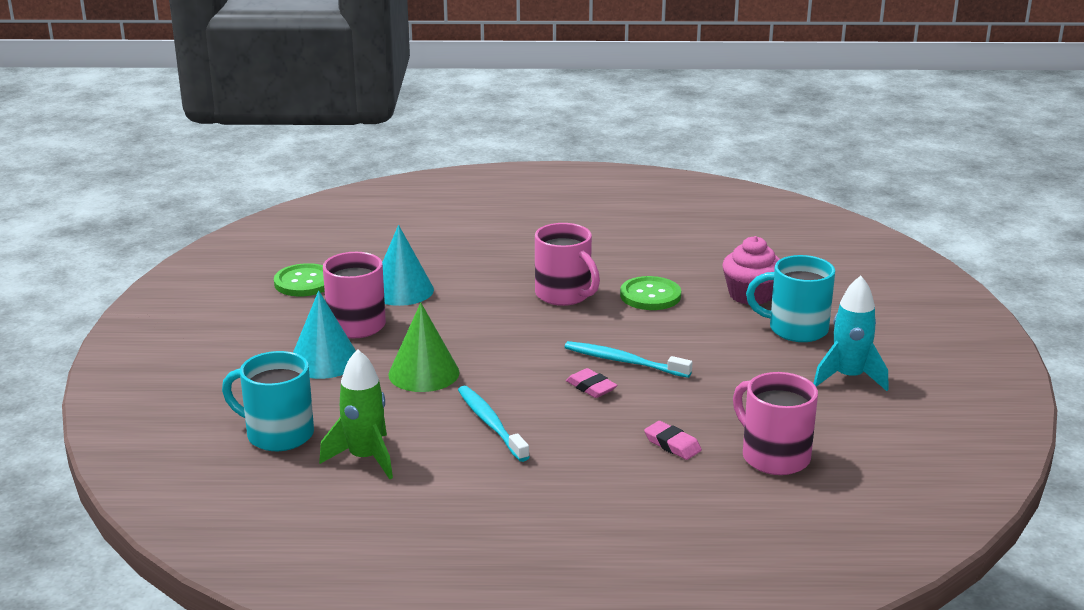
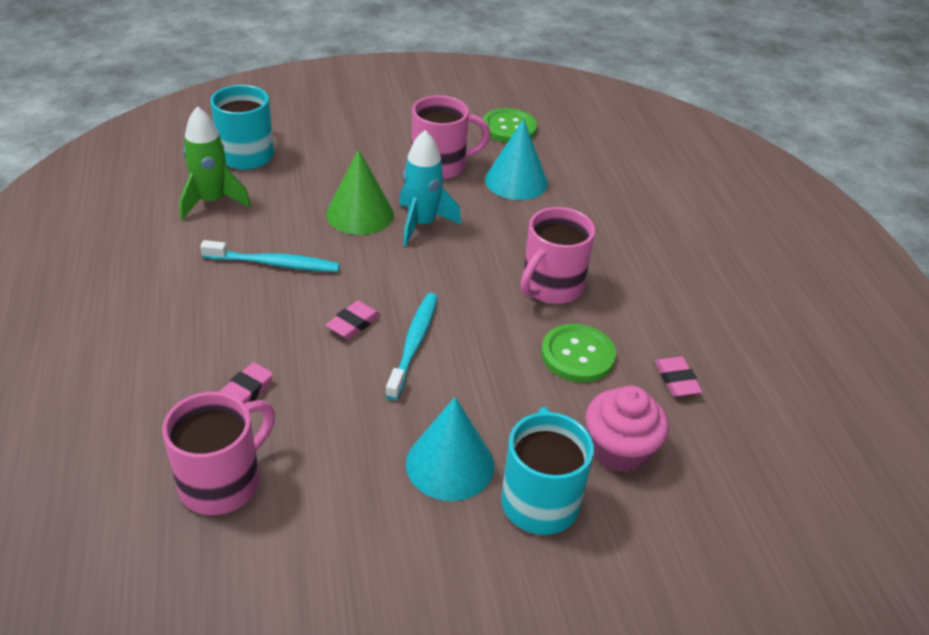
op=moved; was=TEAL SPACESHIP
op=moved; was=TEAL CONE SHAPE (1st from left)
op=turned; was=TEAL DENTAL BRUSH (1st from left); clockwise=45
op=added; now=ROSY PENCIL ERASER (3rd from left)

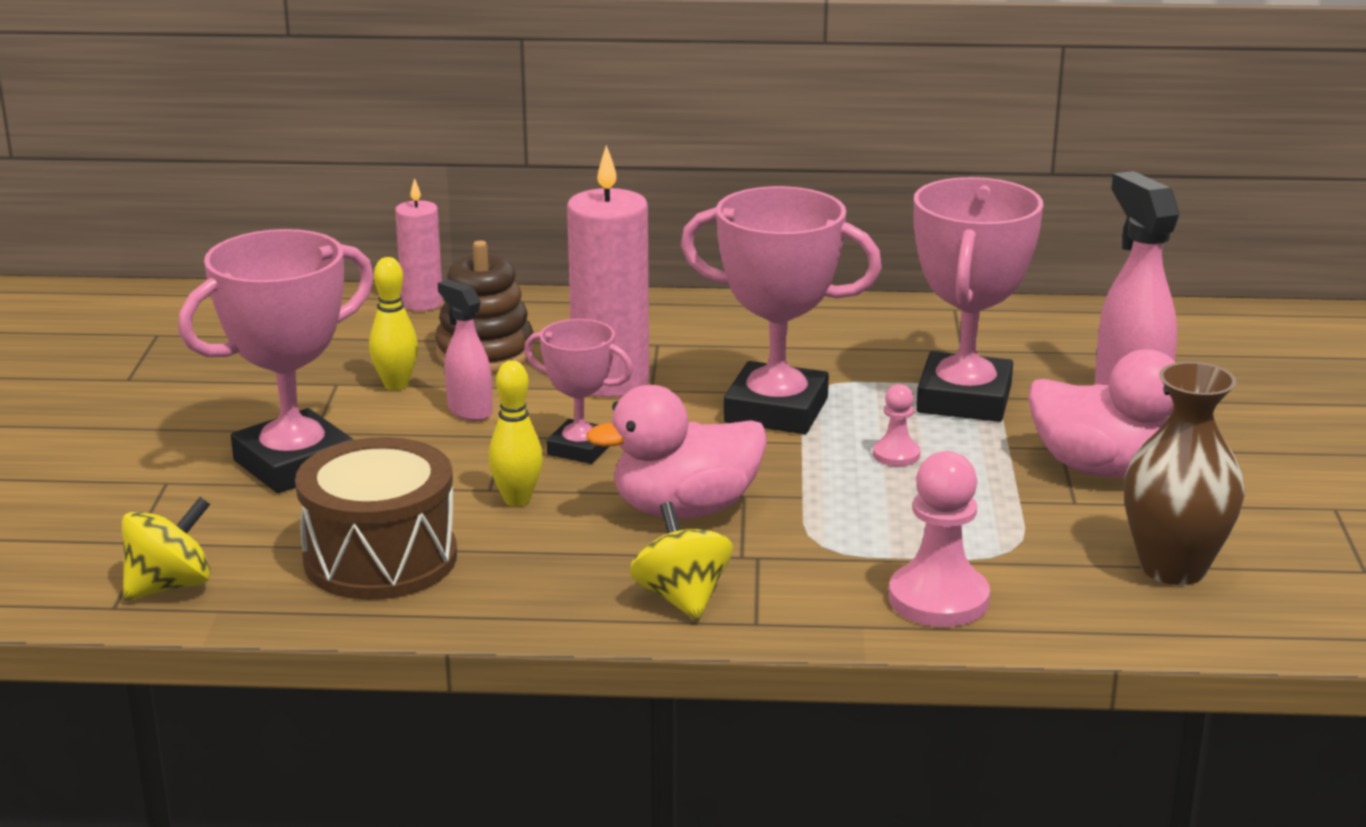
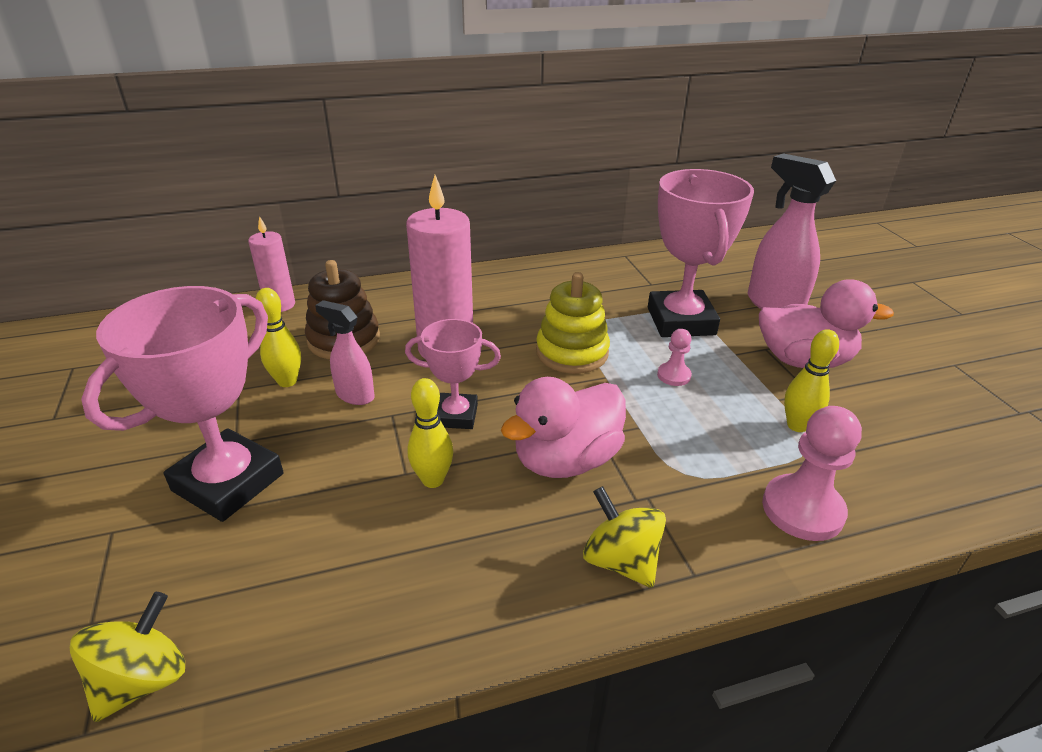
op=replaced; was=ROSY TROPHY (3rd from left); now=BRIGHT YELLOW STACKING TOY
op=removed; was=BROWN FLOWER VASE
op=removed; was=BROWN TOY DRUM
op=added; now=BRIGHT YELLOW TENPIN (3rd from left)

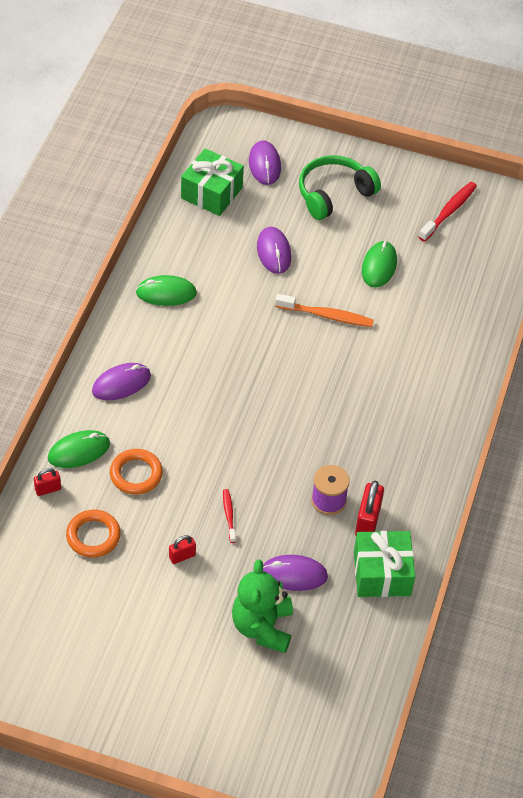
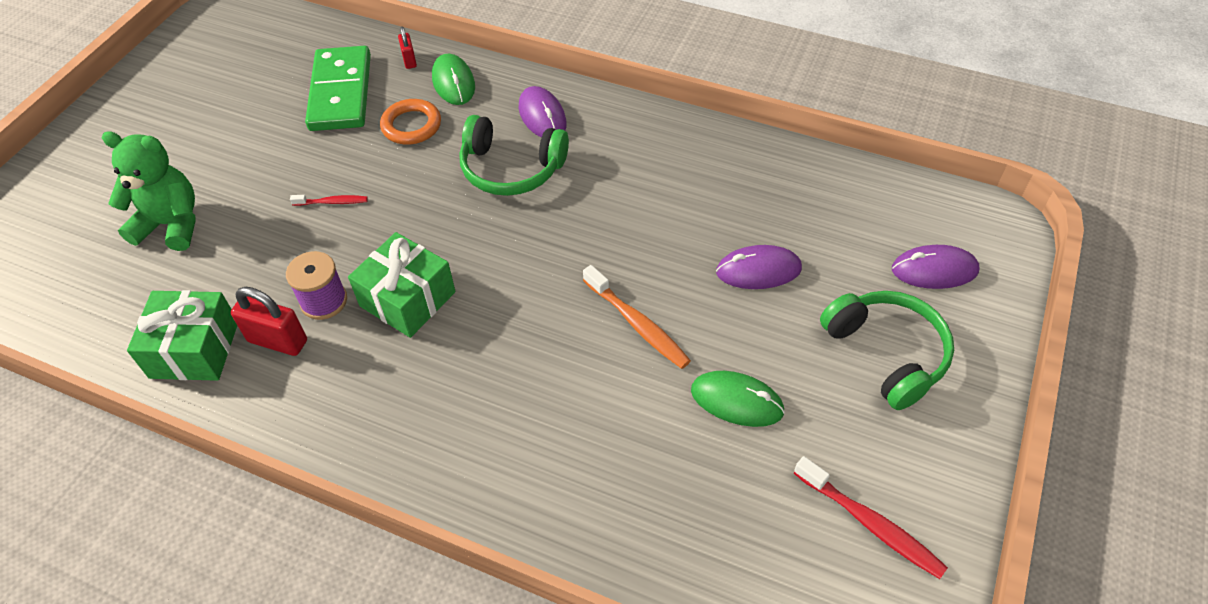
op=moved; was=GREEN WRAPPED GIFT (1st from left in the first image); now=GREEN WRAPPED GIFT (2nd from left)
op=removed; was=GREEN COMPUTER MOUSE (2nd from left)
op=turned; was=ORANGE DENTAL BRUSH; clockwise=-60
op=replaced; was=ORANGE RING (1st from left); now=GREEN DOMINO TILE
op=removed; was=RED PADLOCK (2nd from left)
op=removed; was=PURPLE COMPUTER MOUSE (4th from left)
op=added; now=GREEN HEADPHONES (1st from left)

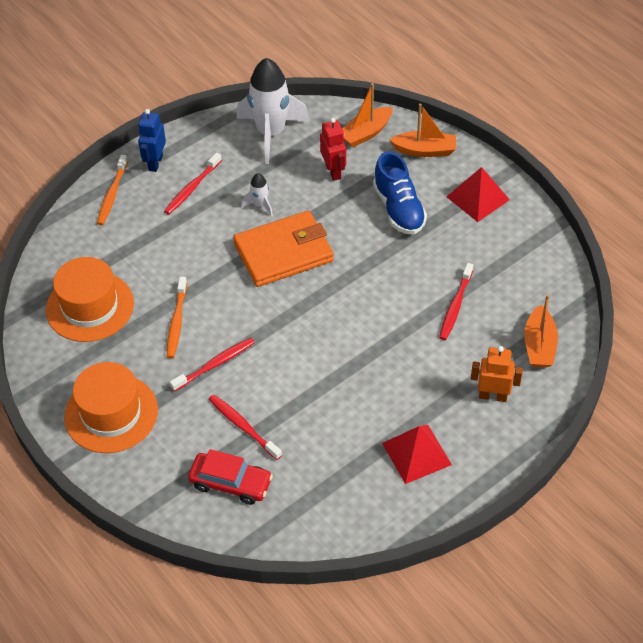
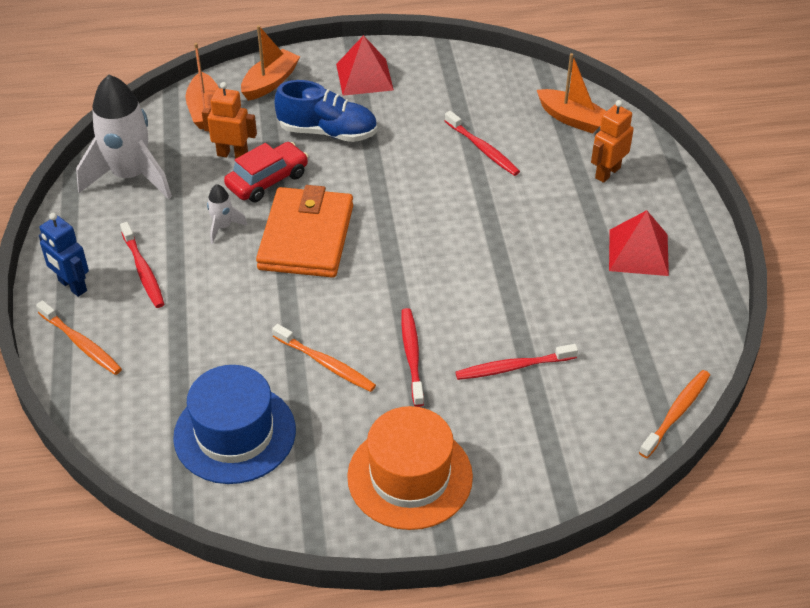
op=recoloured; was=RED ROBOT; now=ORANGE ROBOT (1st from left)
op=recoloured; was=ORANGE HAT (1st from left); now=COBALT HAT
op=moved; was=RED TOY CAR
op=added; now=ORANGE DENTAL BRUSH (3rd from left)

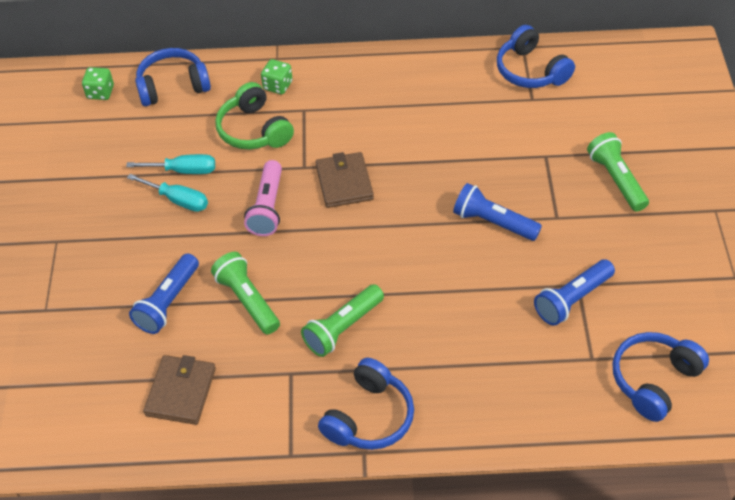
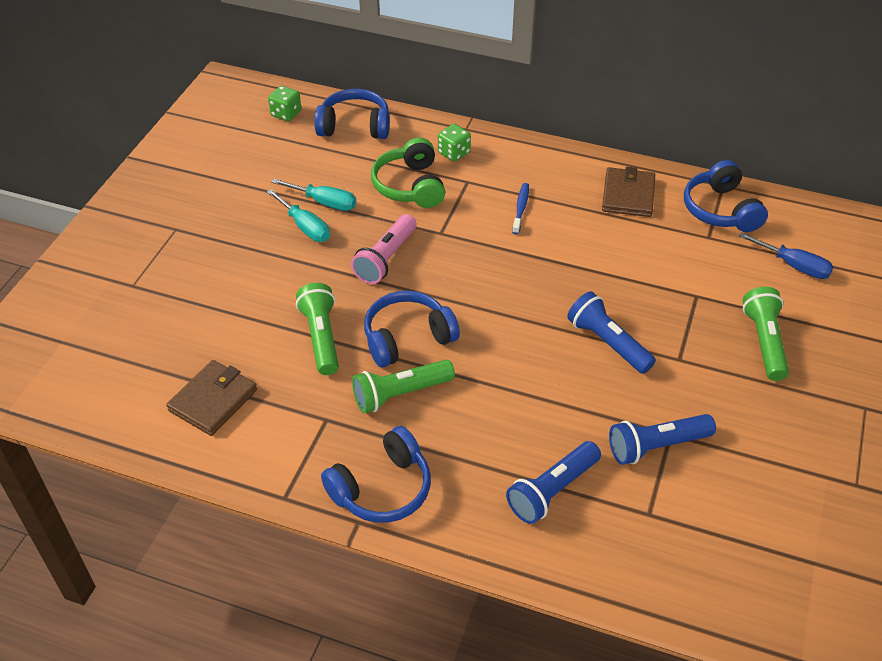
op=moved; was=BROWN CARD WALLET (2nd from left)
op=moved; was=COBALT POCKET TORCH (1st from left)
op=moved; was=COBALT HEADPHONES (4th from left in the first image); now=COBALT HEADPHONES (3rd from left)
op=added; now=COBALT DENTAL BRUSH
op=added; now=COBALT FLAT SCREWDRIVER

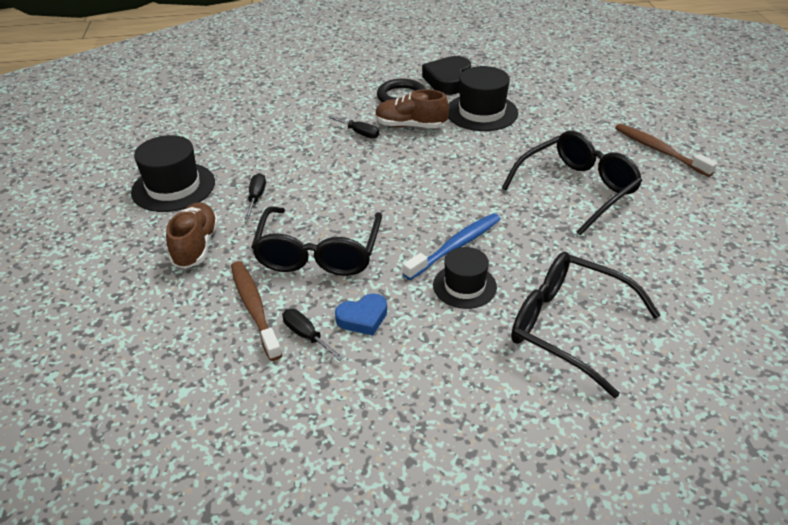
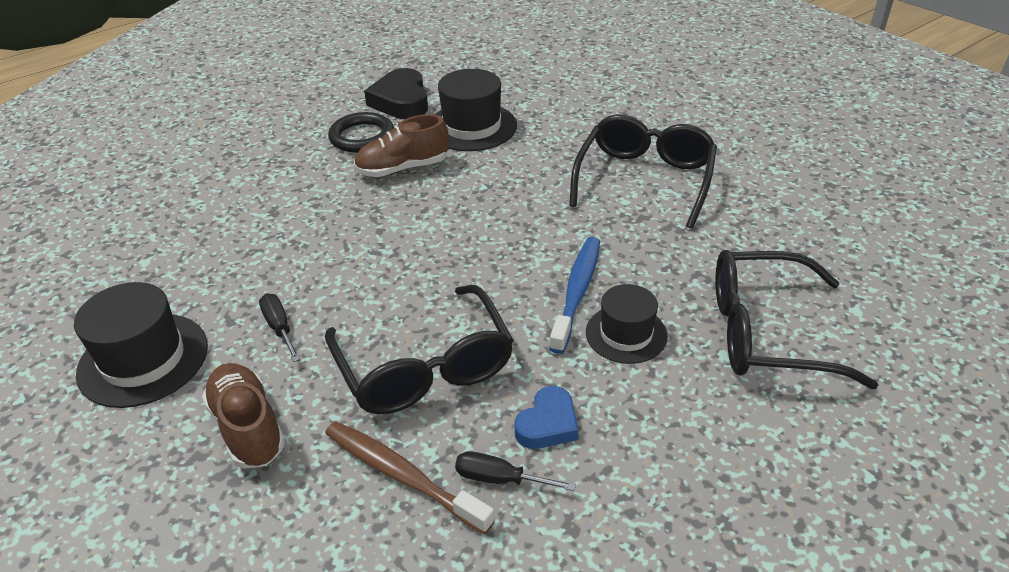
op=removed; was=EBONY FLAT SCREWDRIVER (3rd from left)
op=removed; was=BROWN DENTAL BRUSH (2nd from left)

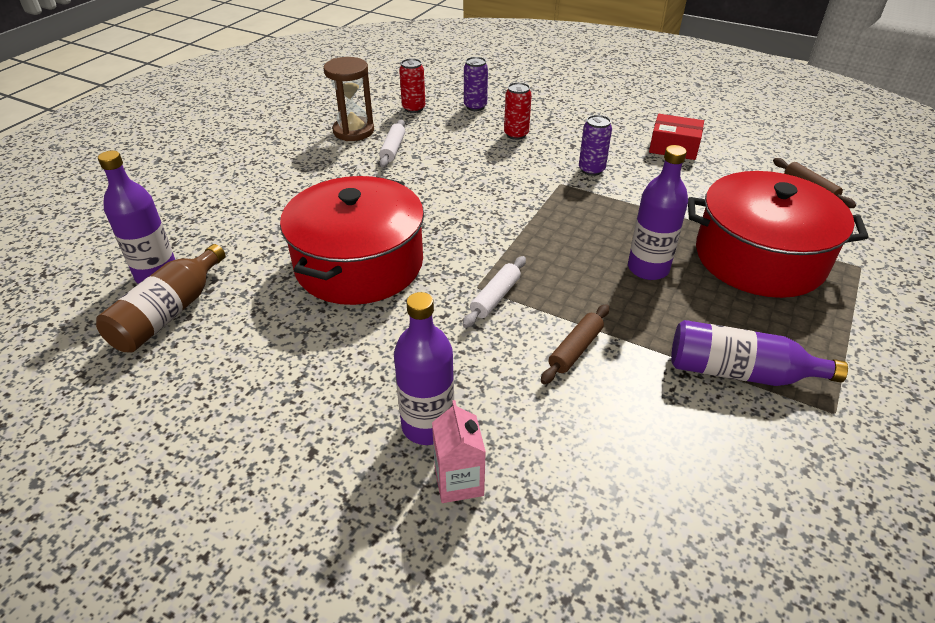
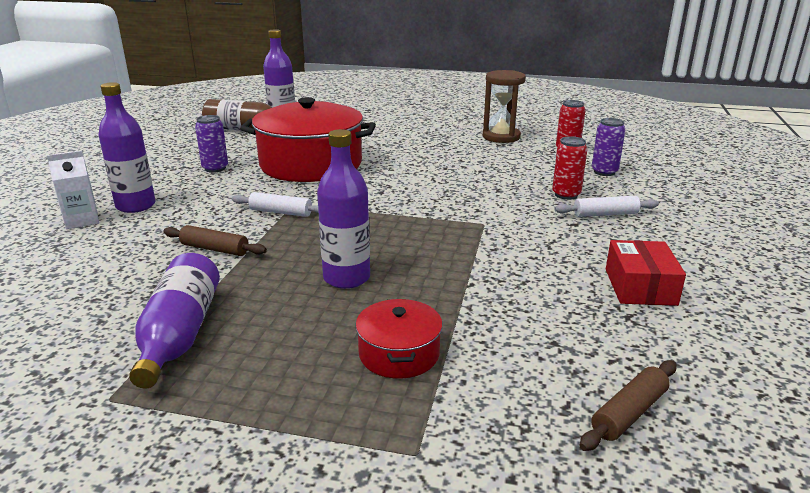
op=moved; was=PURPLE CAN (2nd from left in the first image); now=PURPLE CAN (1st from left)
op=moved; was=WHITE DOUGH ROLLER (1st from left in the first image); now=WHITE DOUGH ROLLER (2nd from left)
op=resized; was=RED STOCKPOT (2nd from left); ratio=0.46
op=recoloured; was=ROSY MILK CARTON; now=WHITE MILK CARTON

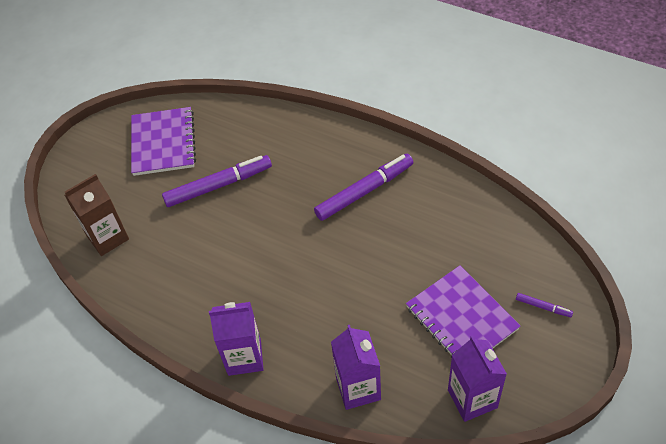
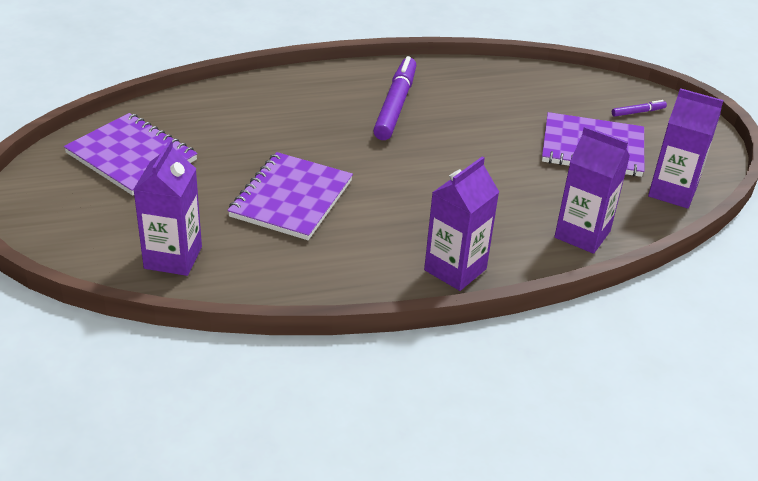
op=removed; was=PURPLE MARKER PEN (1st from left)
op=recoloured; was=BROWN MILK CARTON; now=PURPLE MILK CARTON (1st from left)
op=added; now=PURPLE NOTEBOOK (2nd from left)

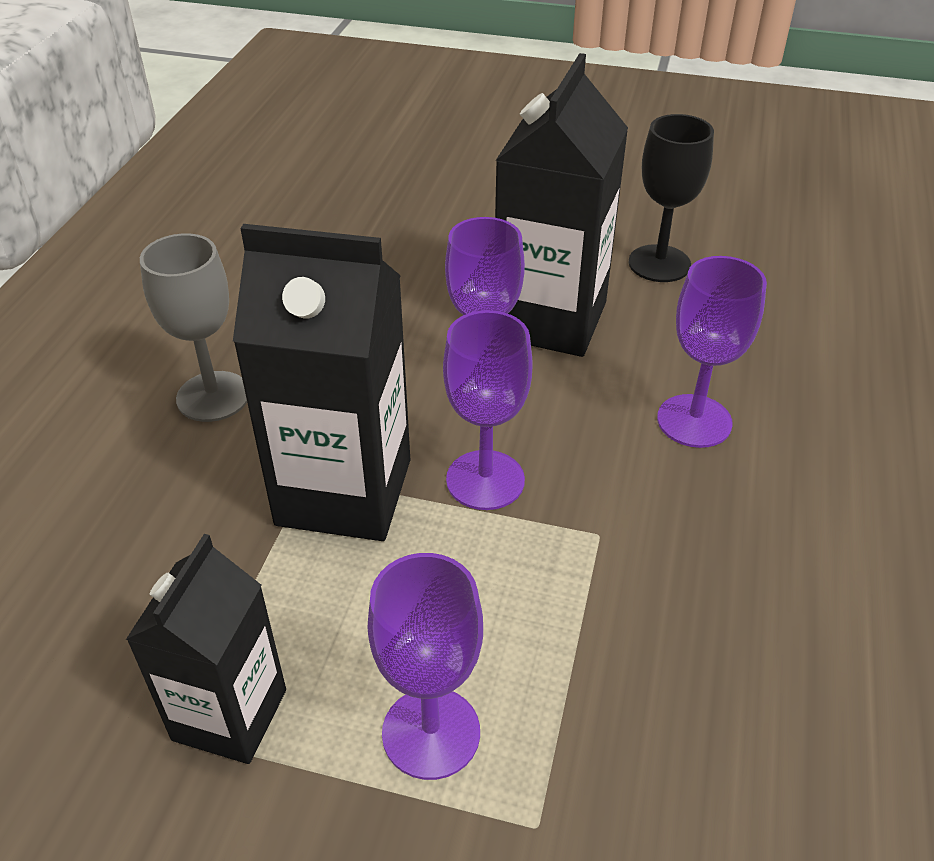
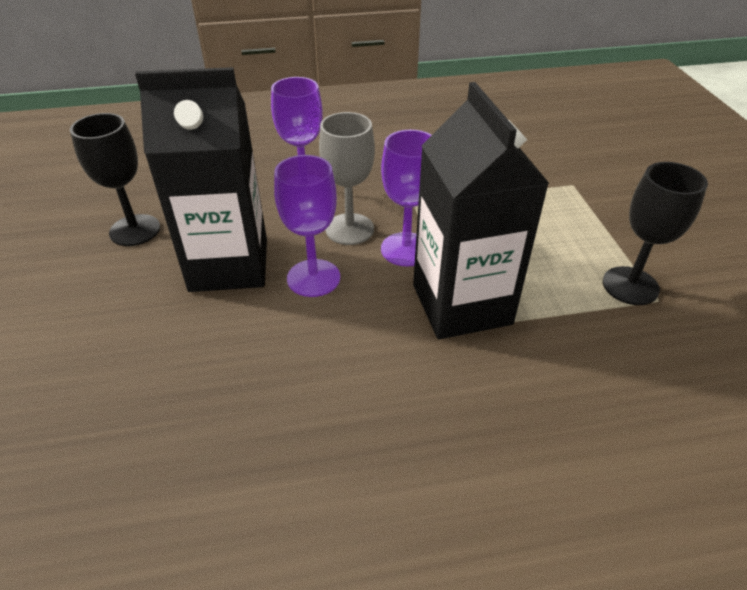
op=moved; was=GREY CHALICE
op=replaced; was=EBONY MILK CARTON (1st from left); now=EBONY CHALICE (2nd from left)
op=removed; was=PURPLE CHALICE (1st from left)

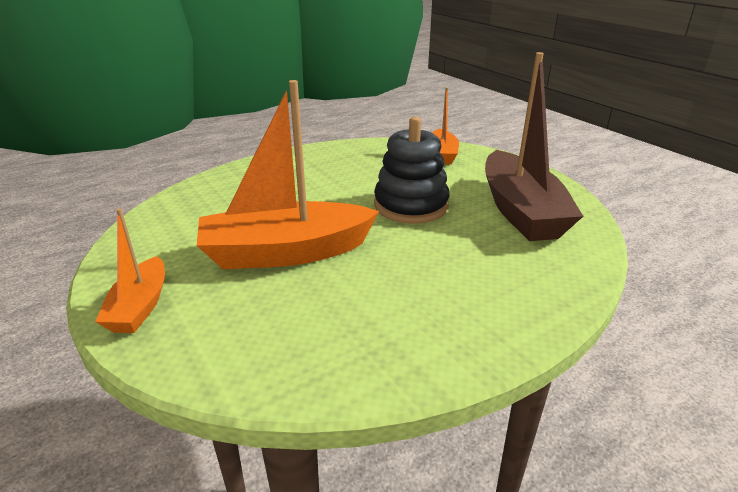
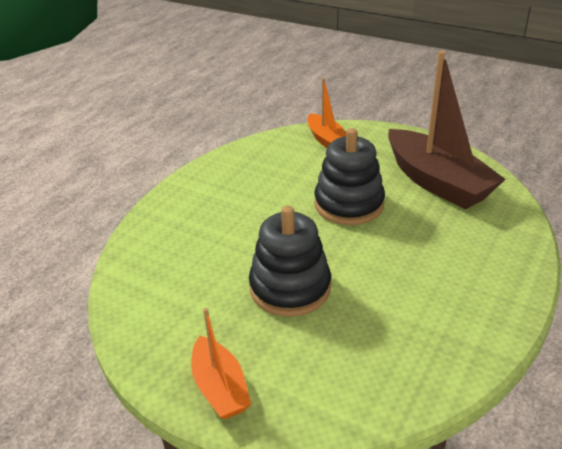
op=replaced; was=ORANGE TOY BOAT (2nd from left); now=EBONY STACKING TOY (1st from left)

